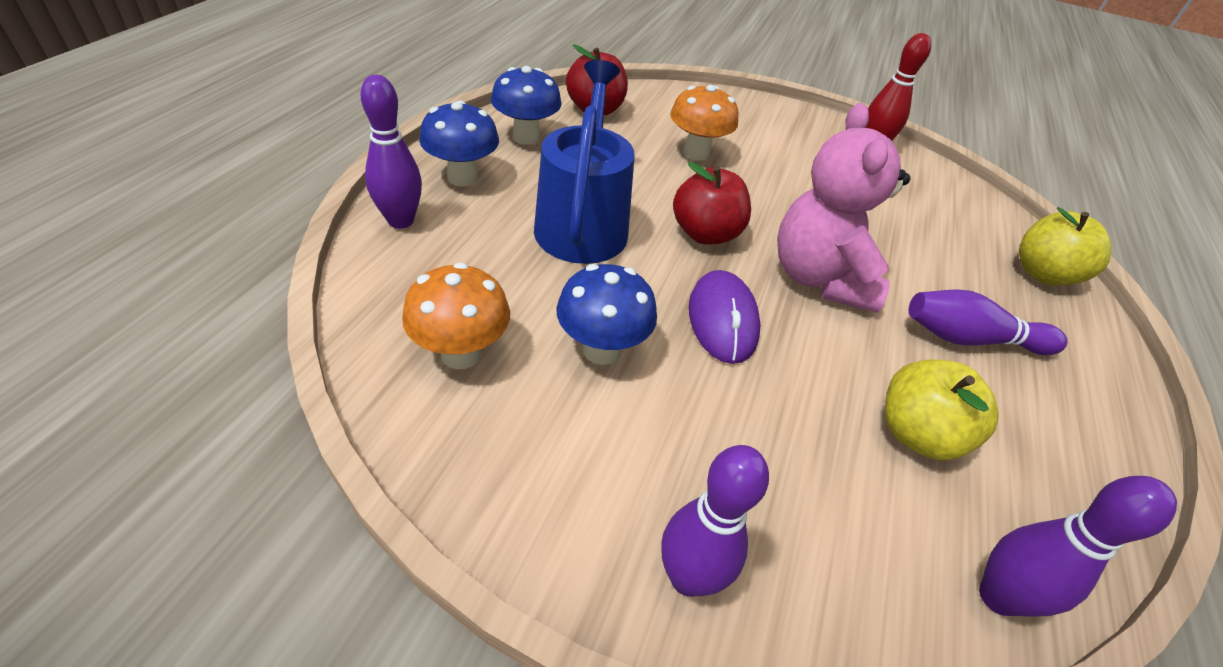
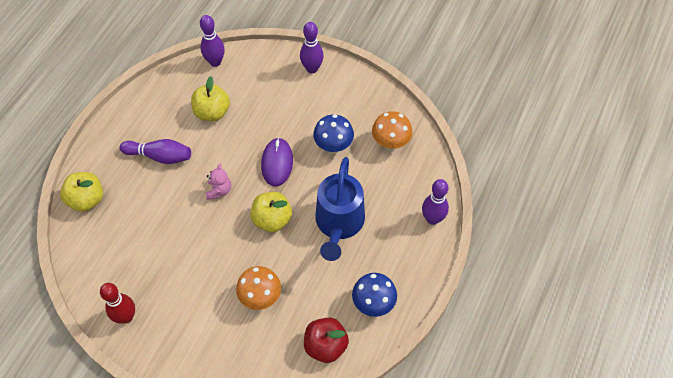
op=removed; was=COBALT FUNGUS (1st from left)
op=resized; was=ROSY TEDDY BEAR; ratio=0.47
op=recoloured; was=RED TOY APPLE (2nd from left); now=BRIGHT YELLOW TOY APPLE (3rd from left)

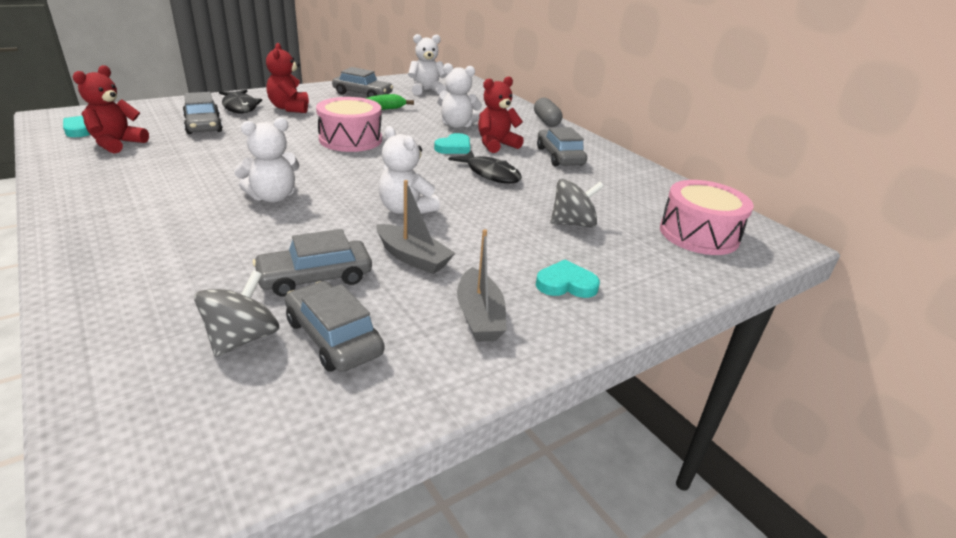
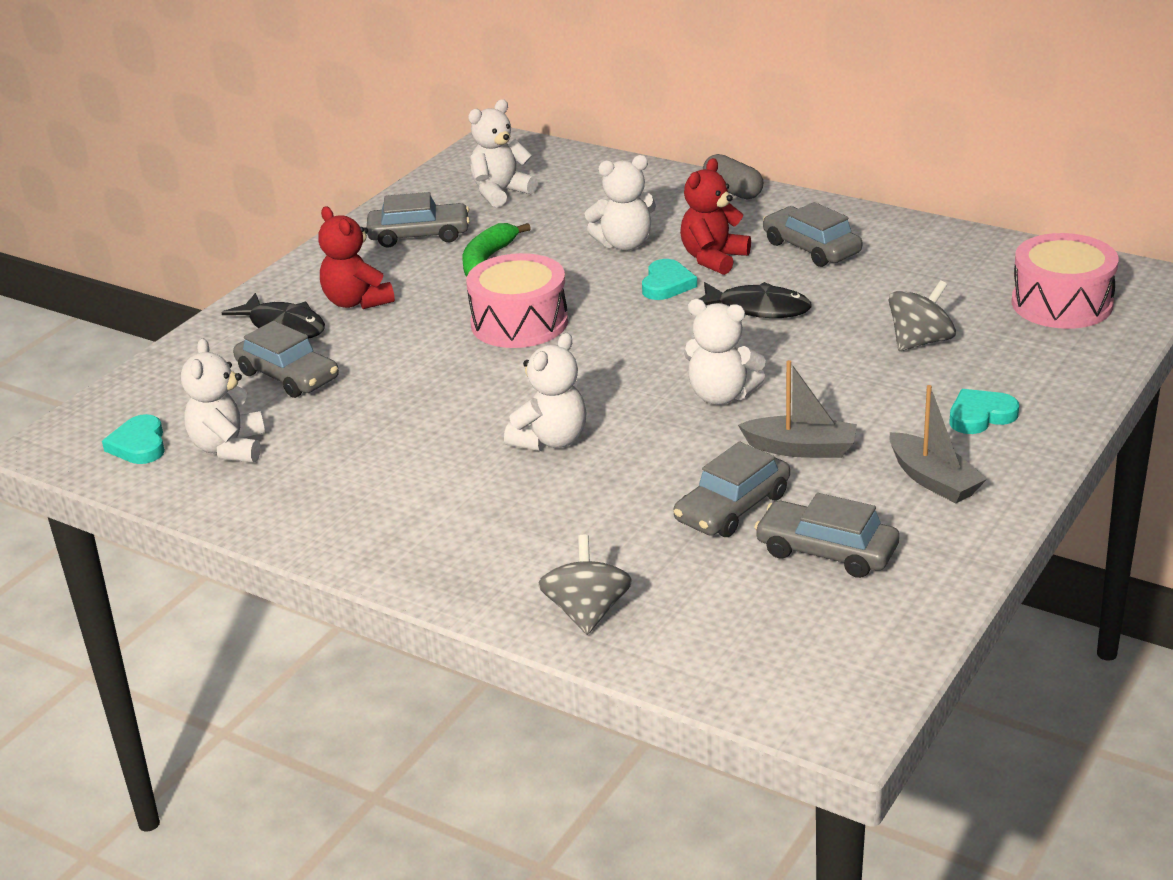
op=recoloured; was=RED TEDDY BEAR (1st from left); now=WHITE TEDDY BEAR (1st from left)
op=moved; was=GREY WHIRLIGIG (1st from left)

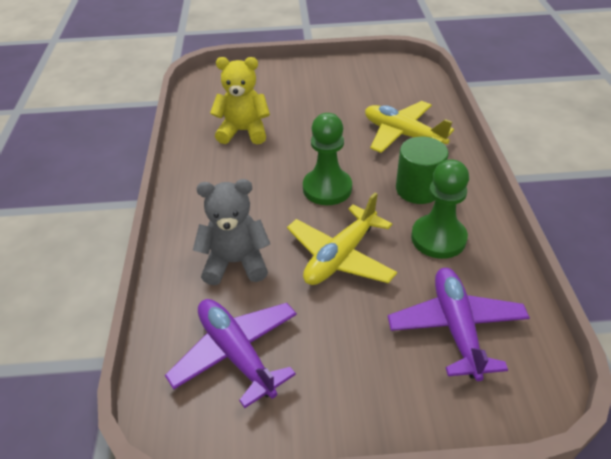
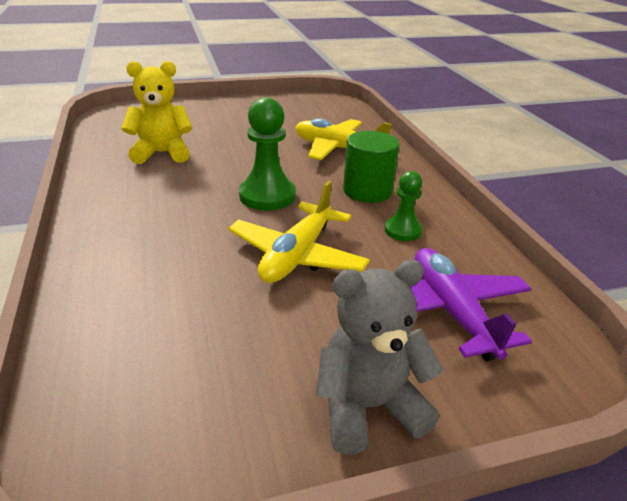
op=resized; was=GREEN GAME PAWN (2nd from left); ratio=0.6
op=moved; was=GREY TEDDY BEAR
op=removed; was=PURPLE AEROPLANE (1st from left)

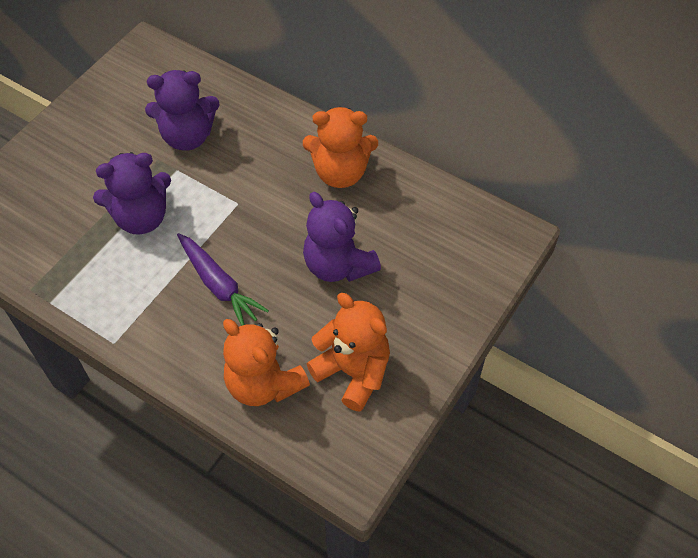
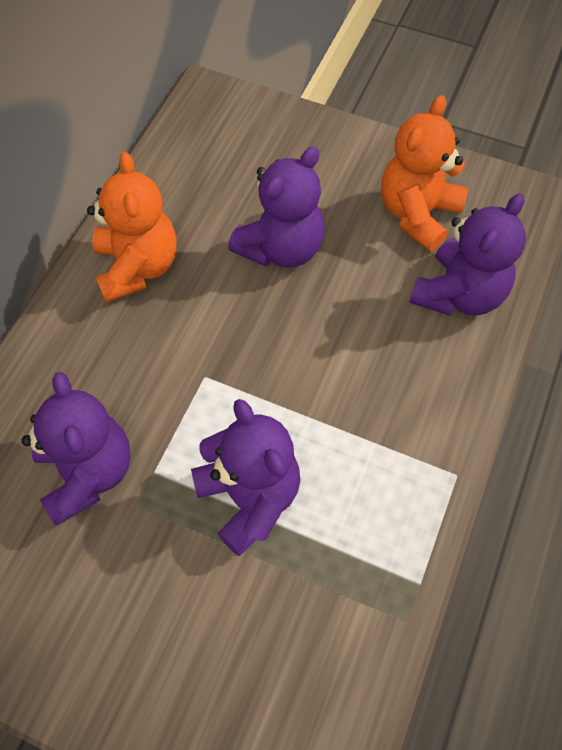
op=removed; was=PURPLE TOY CARROT
op=recoloured; was=ORANGE TEDDY BEAR (1st from left); now=PURPLE TEDDY BEAR (4th from left)

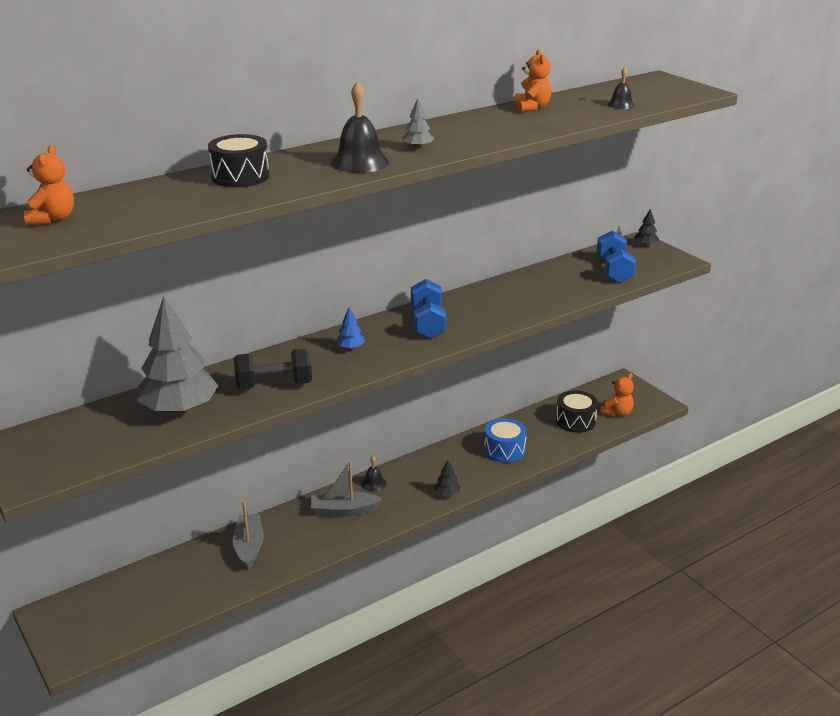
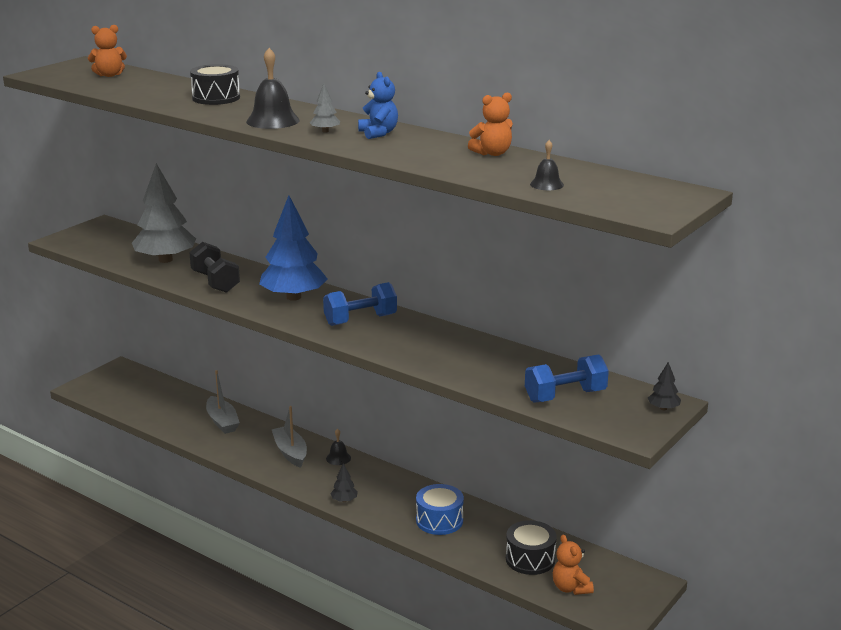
op=resized; was=COBALT TOY TREE; ratio=2.46
op=turned; was=ORANGE TEDDY BEAR (3rd from left); clockwise=45
op=turned; was=GREY TOY BOAT (1st from left); clockwise=90
op=added; now=COBALT TEDDY BEAR

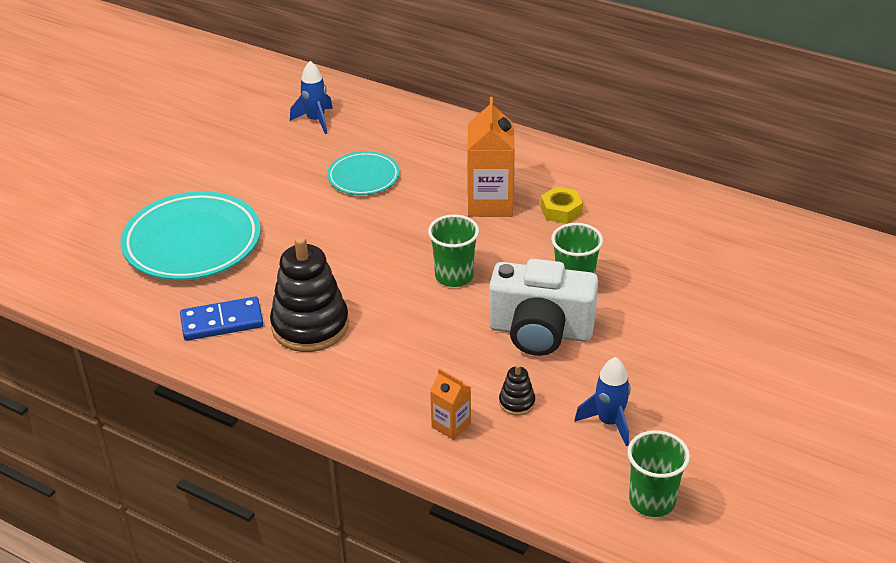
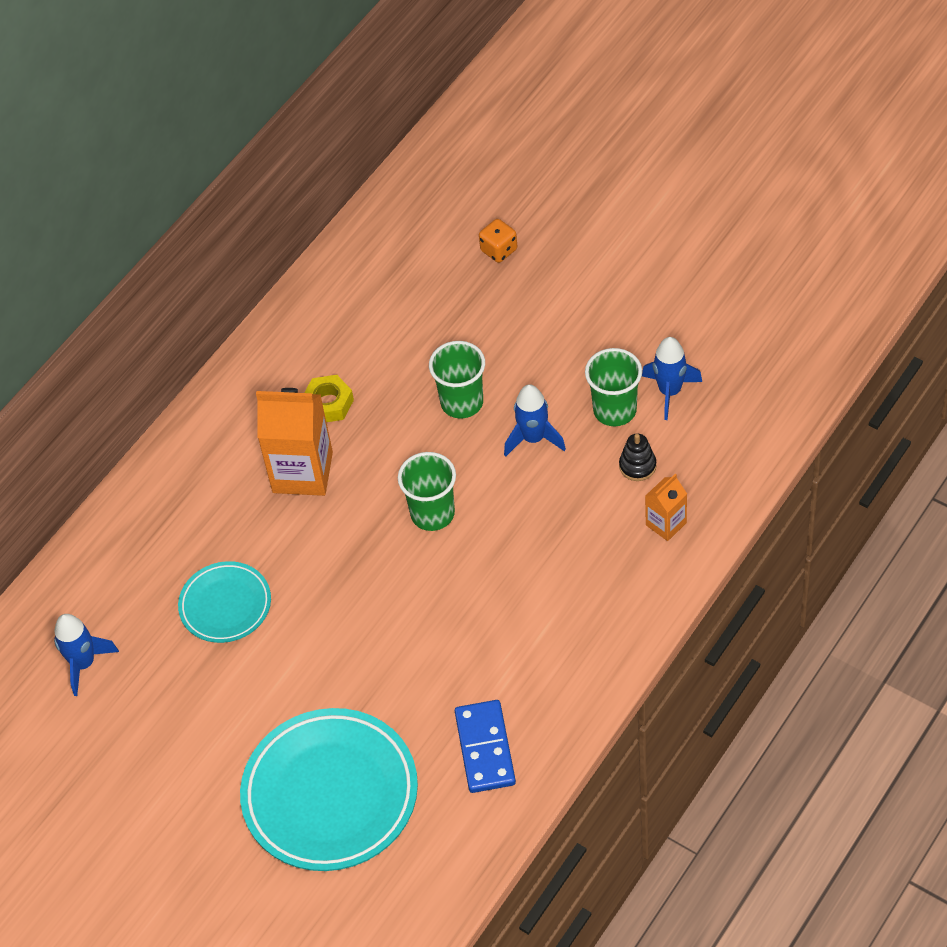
op=removed; was=EBONY STACKING TOY (1st from left)
op=replaced; was=WHITE COMPACT CAMERA; now=COBALT SPACESHIP (2nd from left)
op=moved; was=GREEN TUMBLER (3rd from left)
op=added; now=ORANGE DICE

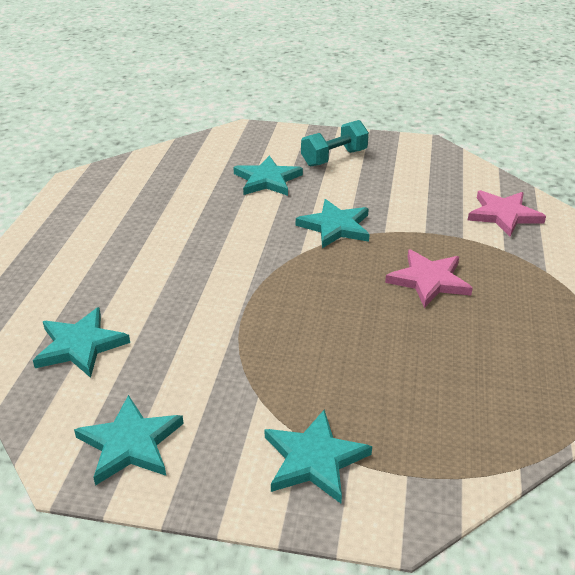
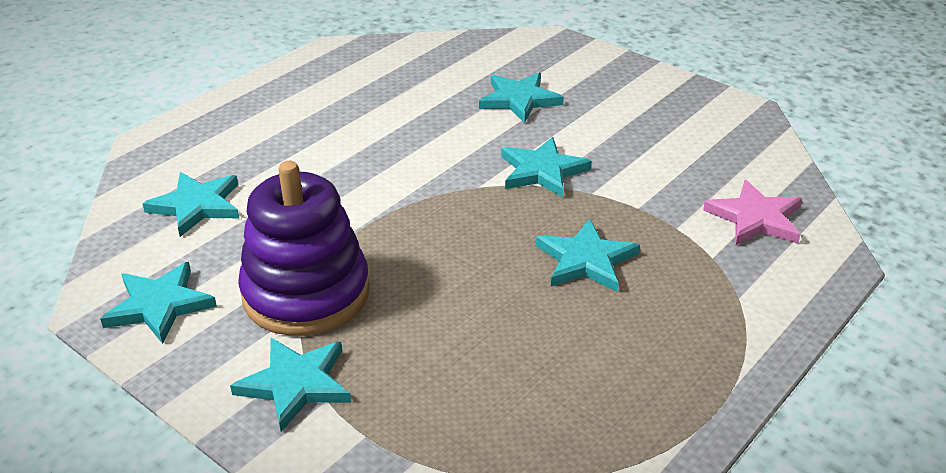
op=removed; was=TEAL HAND WEIGHT
op=recoloured; was=ROSY STAR SHAPE (1st from left); now=TEAL STAR SHAPE (6th from left)
op=added; now=PURPLE STACKING TOY

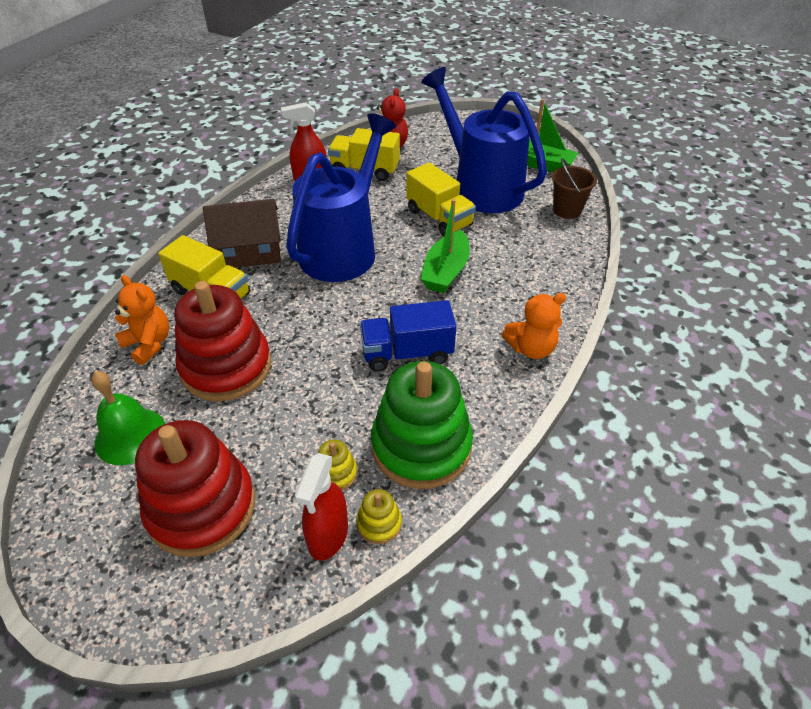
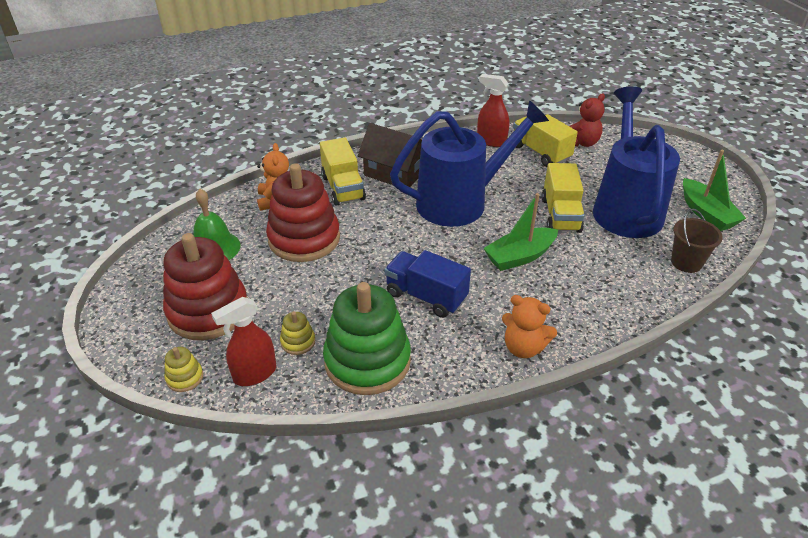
op=moved; was=BRIGHT YELLOW STACKING TOY (2nd from left in the first image); now=BRIGHT YELLOW STACKING TOY (1st from left)

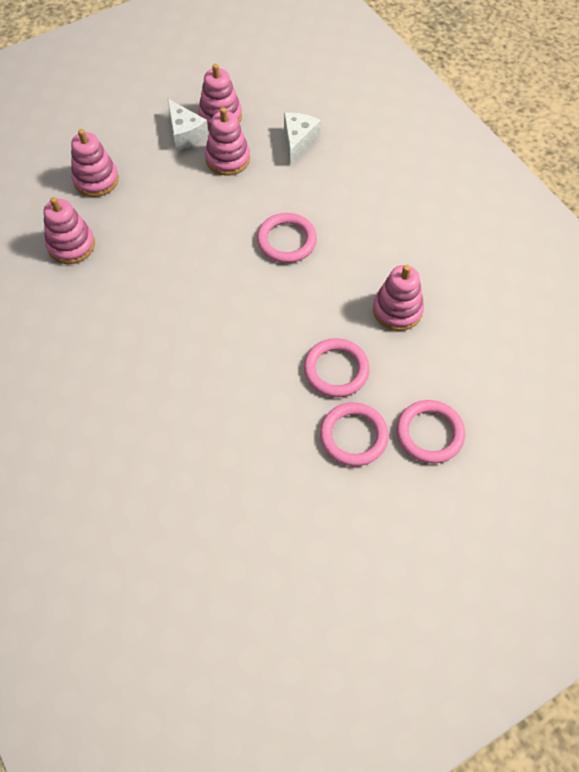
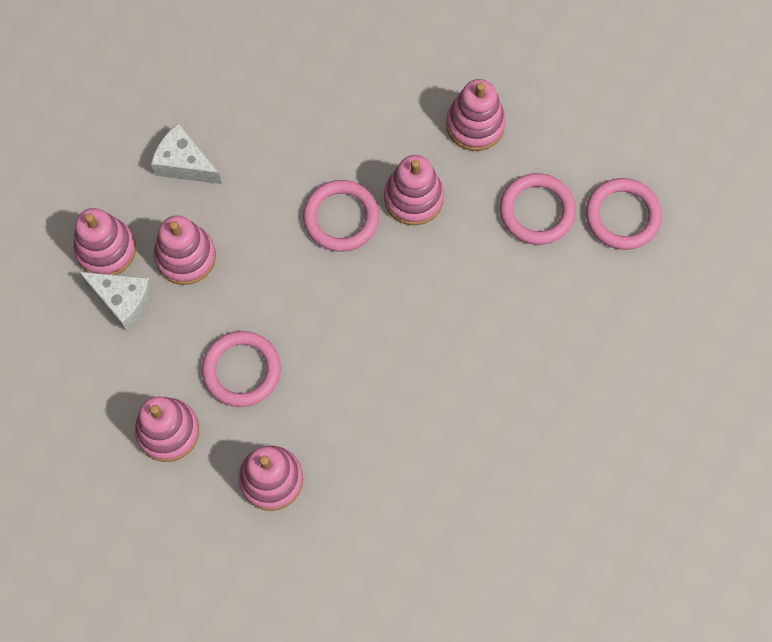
op=turned; was=WHITE CHEESE (1st from left); clockwise=45
op=moved; was=ROSY RING (4th from left in the first image); now=ROSY RING (1st from left)
op=added; now=ROSY STACKING TOY (5th from left)

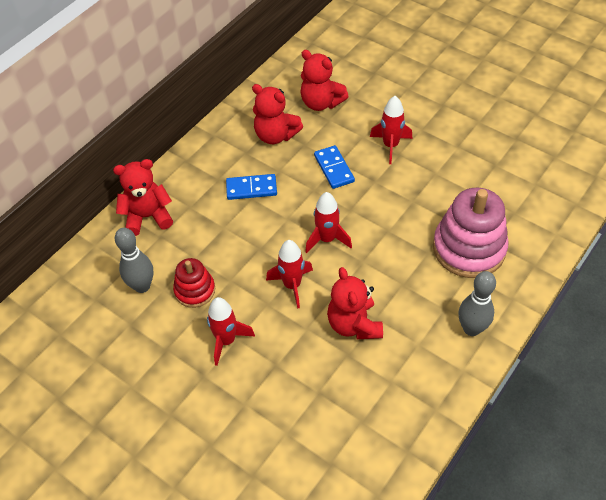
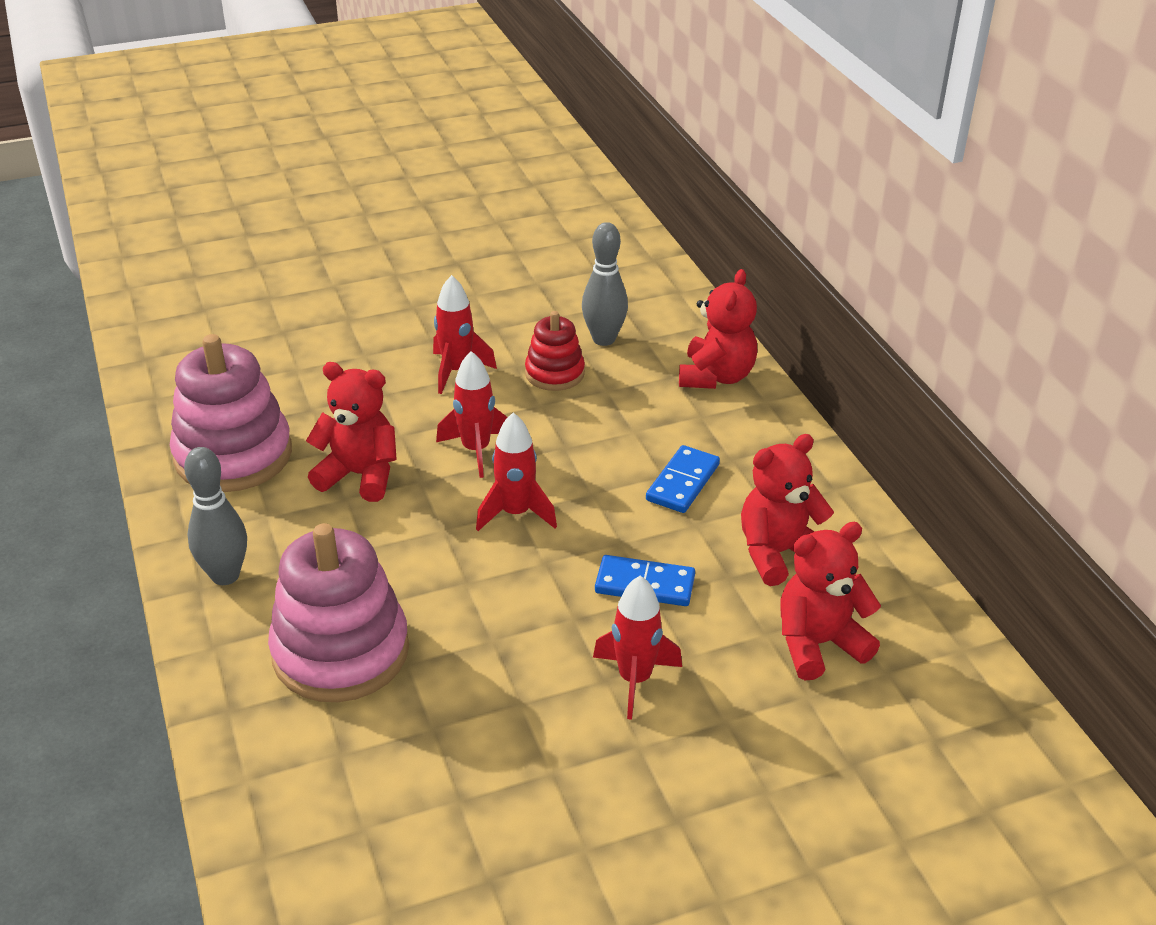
op=added; now=ROSY STACKING TOY (1st from left)

